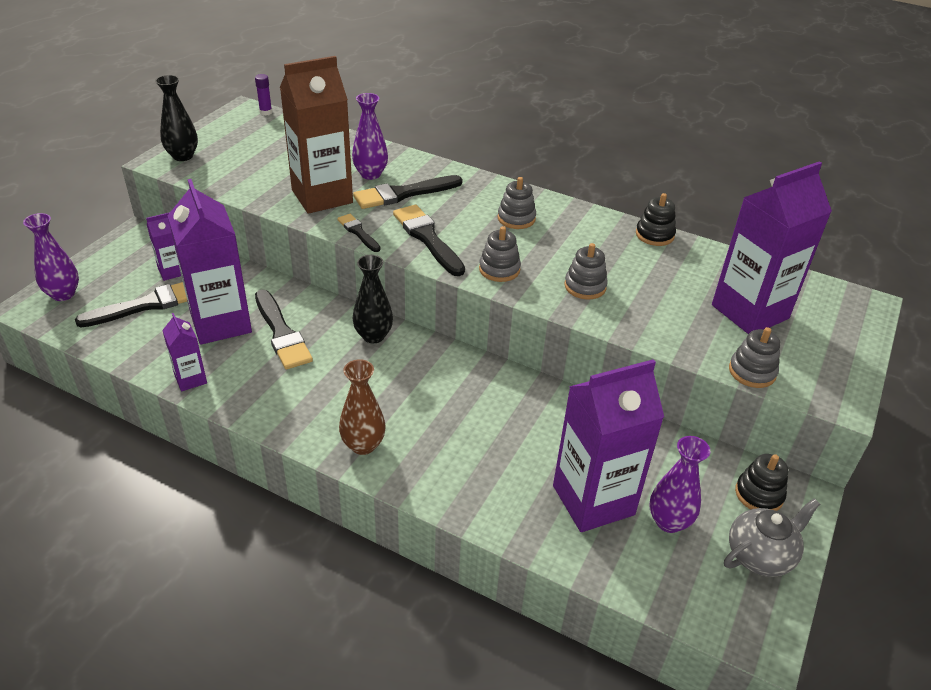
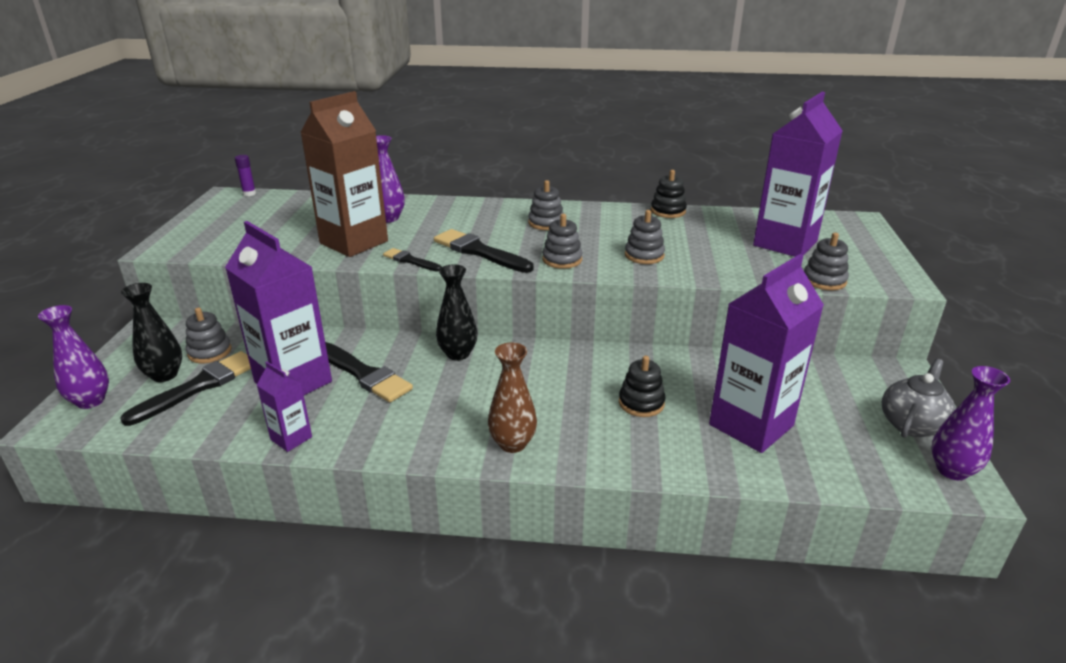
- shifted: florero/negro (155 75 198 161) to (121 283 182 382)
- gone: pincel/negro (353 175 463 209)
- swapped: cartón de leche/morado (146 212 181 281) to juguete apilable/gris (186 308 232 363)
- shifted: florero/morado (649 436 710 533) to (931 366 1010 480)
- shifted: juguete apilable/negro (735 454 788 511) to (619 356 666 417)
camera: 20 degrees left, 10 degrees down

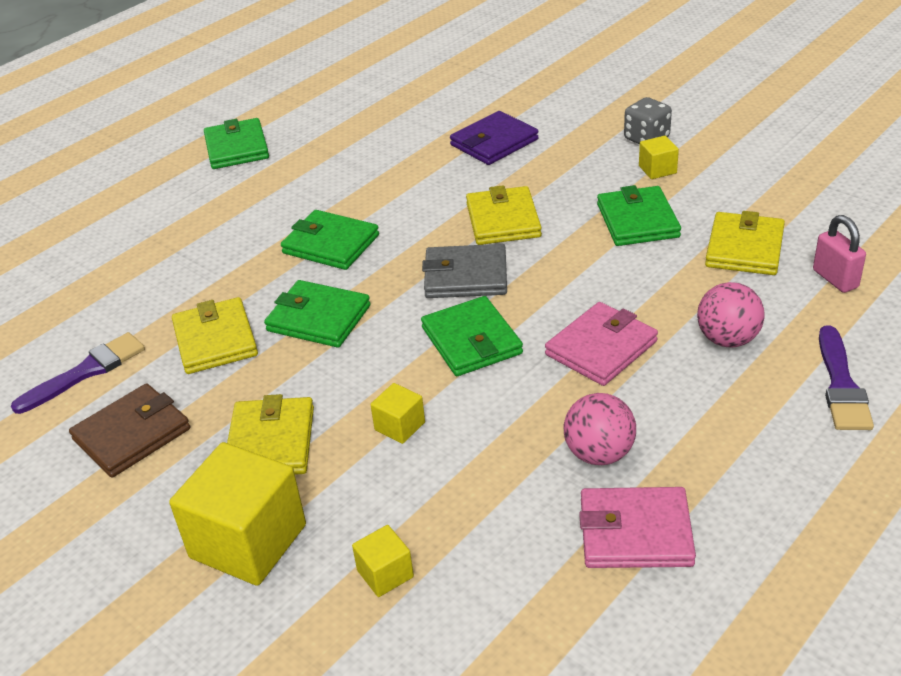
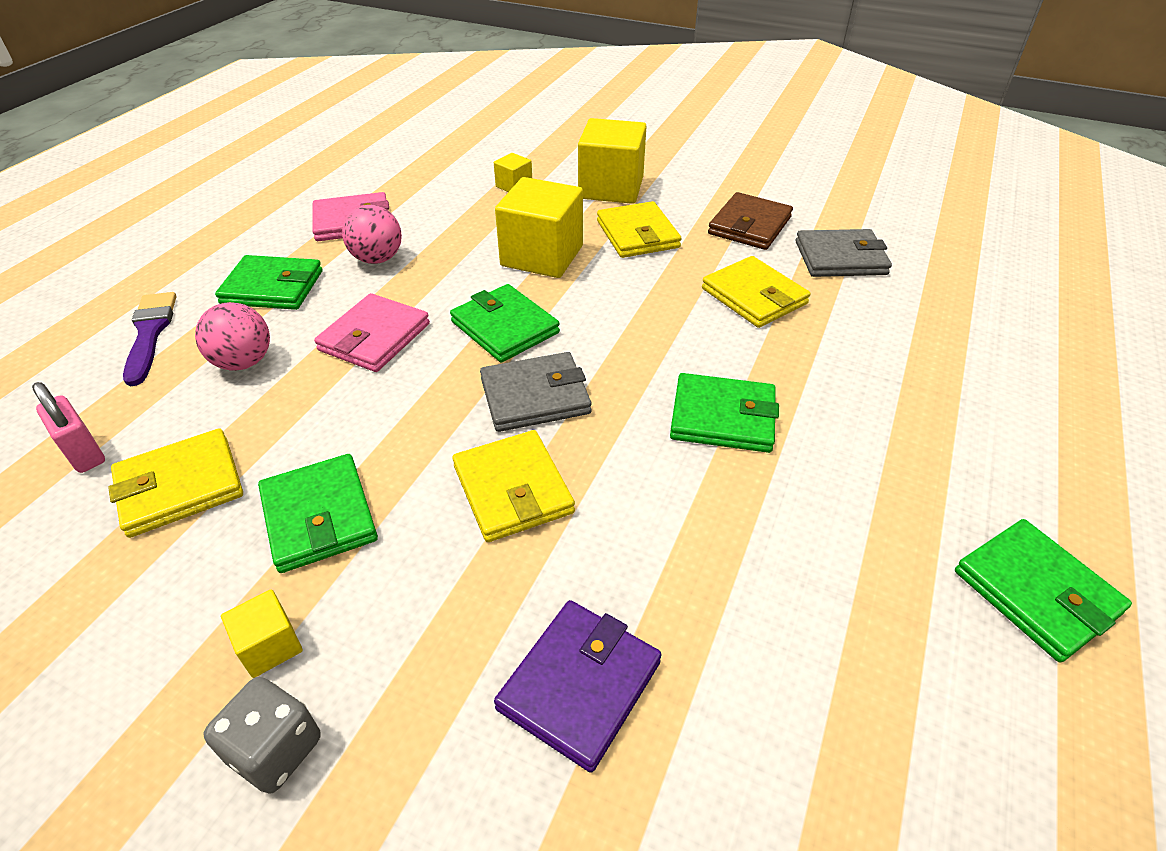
- rotated: cartera/amarillo (705 211 785 275) = (108 428 243 538) 60 degrees clockwise
- shifted: cartera/verde (264 280 371 347) to (215 255 323 310)
- swapped: pincel/morado (11 332 145 414) to cartera/gris (796 229 892 277)
- scaled: cubo/amarillo (370 383 425 444) = (495 177 583 278) x2.12
camera: 160 degrees right, 5 degrees up

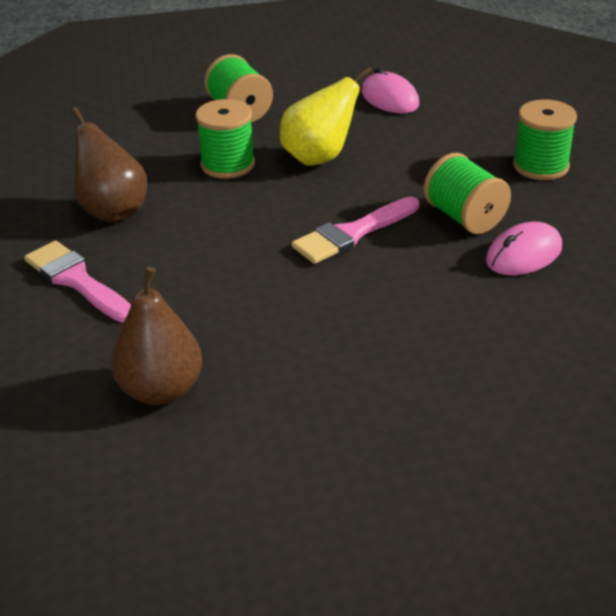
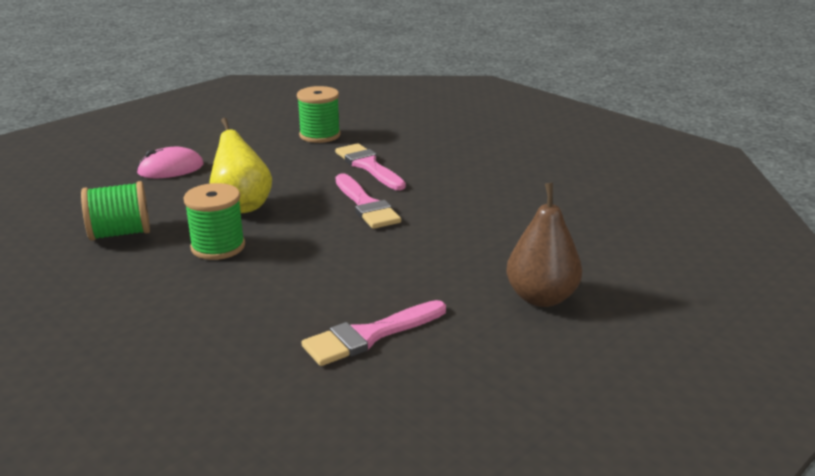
- gone: pera/marrón (71 107 147 222)
- swapped: carrete/verde (424 153 511 234) to pincel/rosa (335 143 406 190)
- gone: ratón/rosa (486 222 562 275)
camera: 80 degrees left, 10 degrees down

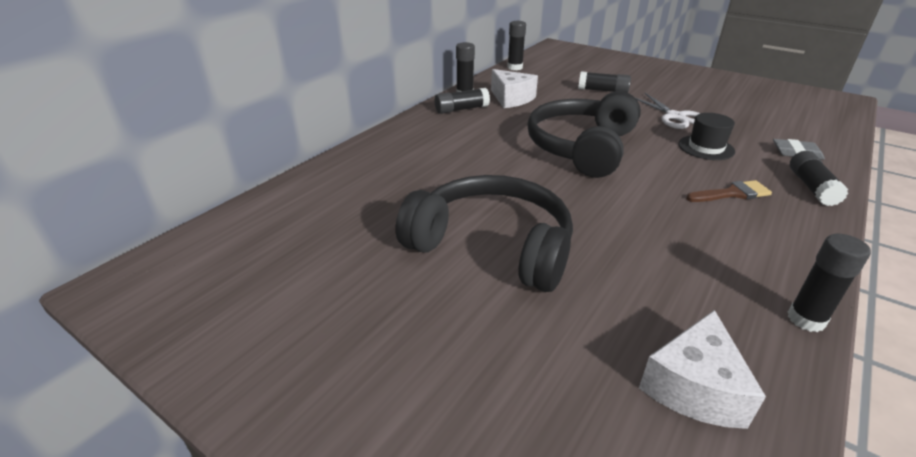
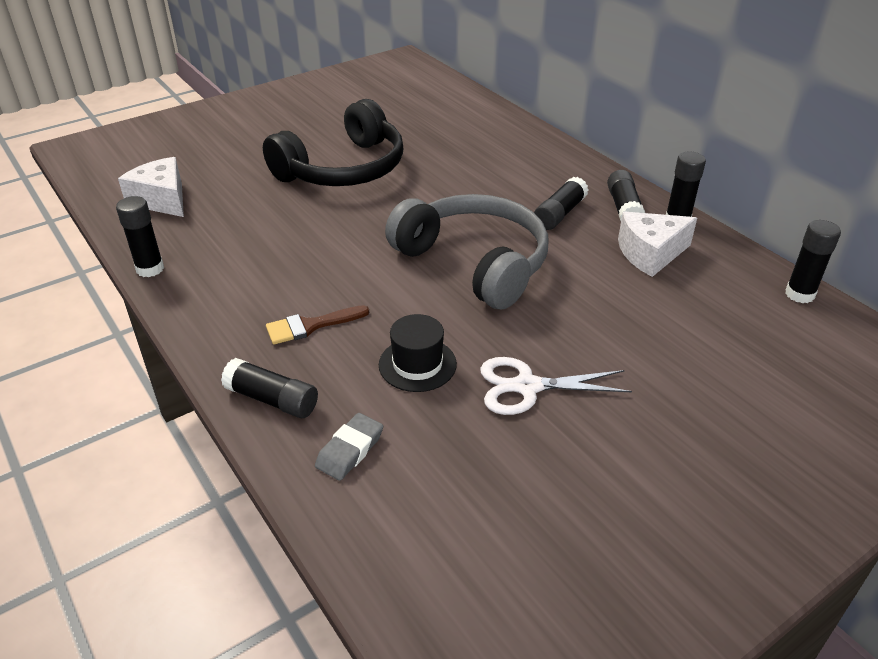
- shifted: barra de pegamento/negro (578 71 631 93) to (534 177 588 230)
- repainted: auriculares/negro (528 91 641 178) to auriculares/gris (385 194 549 310)
- rotated: pincel/marrón (686 180 772 202) = (266 305 369 344) 60 degrees clockwise
camera: 110 degrees right, 5 degrees up

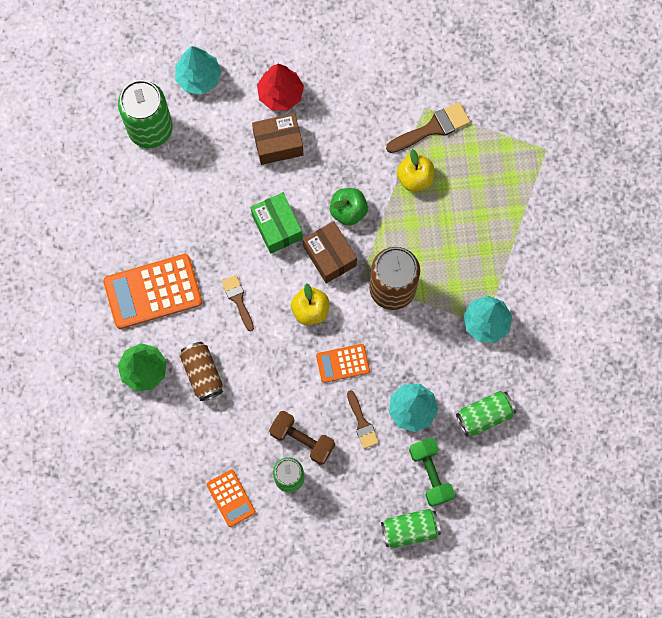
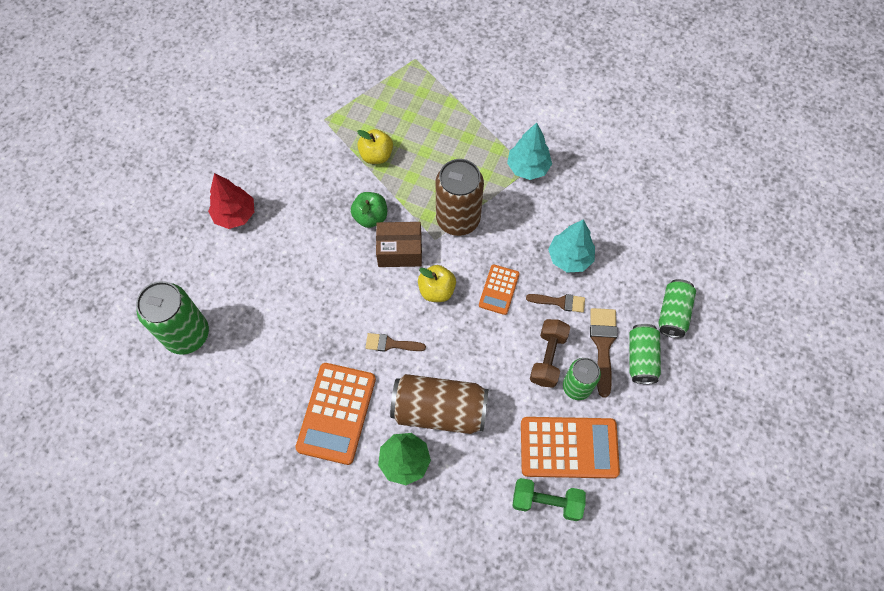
- gone: árbol/turquesa (175 46 221 95)
- shifted: pincel/marrón (386 102 470 153) to (590 308 617 397)
- gone: caja/marrón (252 113 303 165)
- gone: caja/verde (251 192 303 254)
- scaled: lata/marrón (180 342 223 401) = (390 374 488 434) x1.62
- shifted: lata/verde (456 391 516 436) to (629 324 661 384)
- rotated: mancuerna/marrón (269 411 335 465) = (530 319 570 388) 45 degrees counterclockwise
- shifted: mancuerna/verde (409 438 455 507) to (512 478 586 521)
- scaled: calculadora/naranja (206 469 256 527) = (521 417 620 478) x1.83
camera: 60 degrees left, 10 degrees down

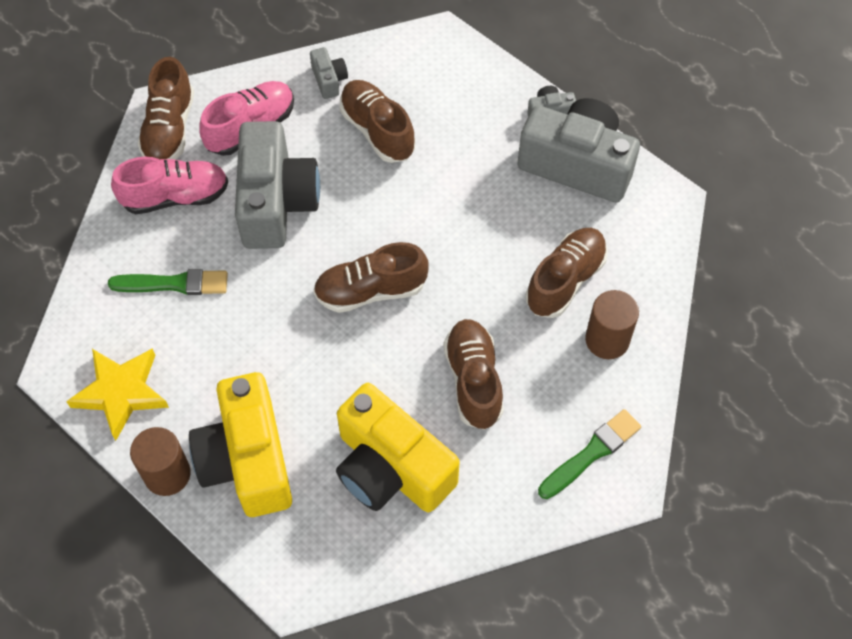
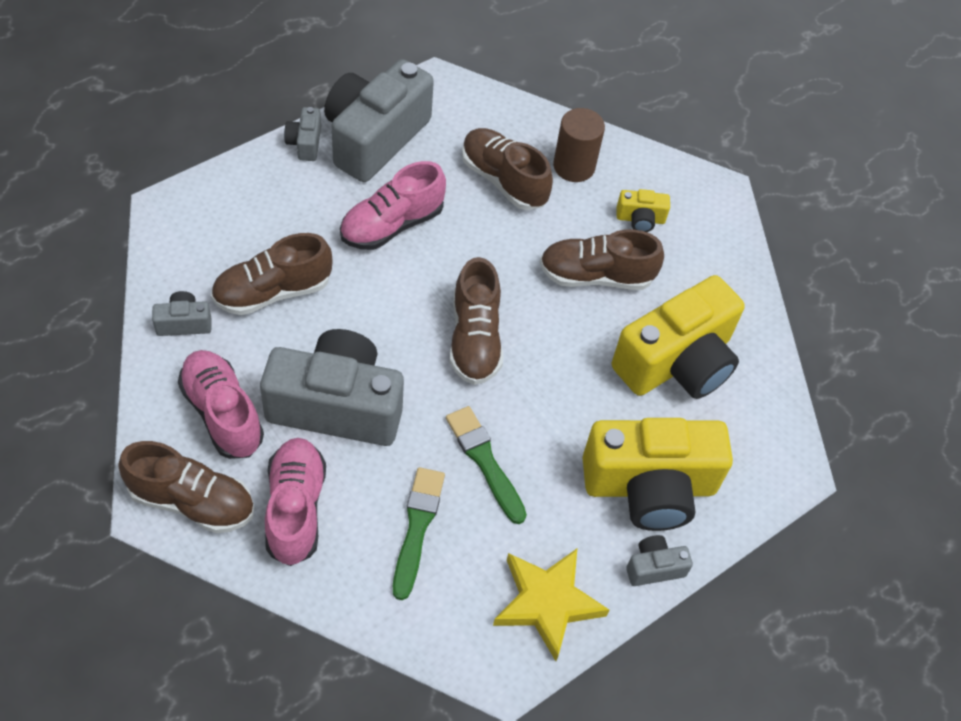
- shifted: pincel/verde (538 409 641 499) to (446 406 527 524)
- swapped: cilindro/marrón (130 427 191 496) to cámara/gris (626 535 693 586)
- new: zapato/rosa (340 161 446 250)
- new: cámara/amarillo (617 189 670 232)
camera: 85 degrees left, 5 degrees down

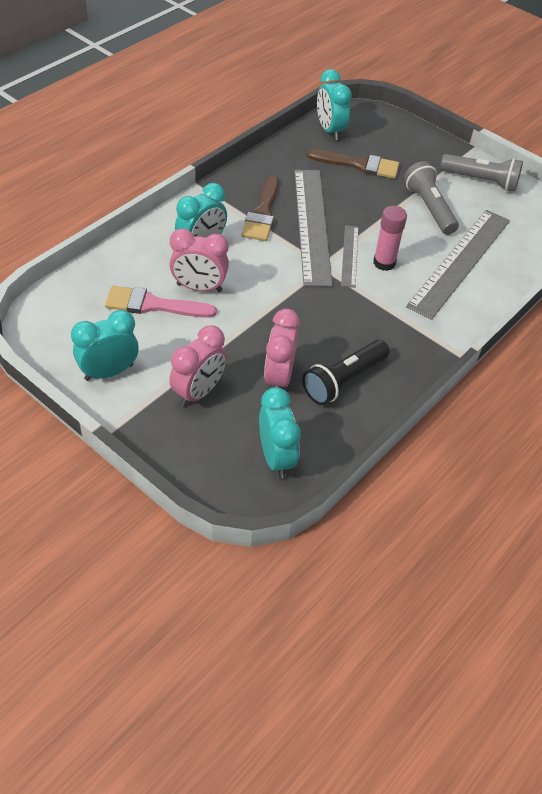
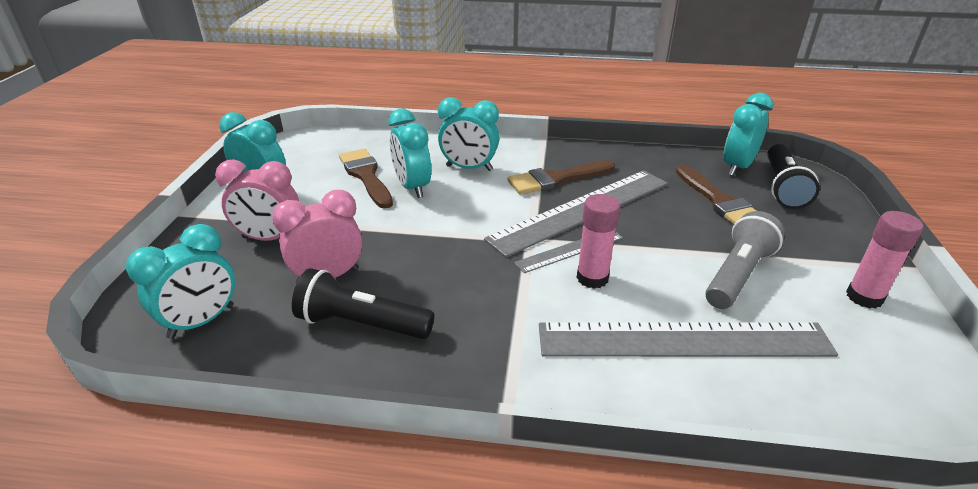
- swapped: lámpara de mano/gris (440 154 523 192) to barra de pegamento/rosa (846 211 923 309)
- repainted: despertador/rosa (170 228 229 292) to despertador/turquesa (388 109 431 198)
- repainted: pincel/rosa (105 286 217 318) to pincel/marrón (339 149 393 209)
- new: lámpara de mano/negro (767 144 820 209)
camera: 60 degrees right, 15 degrees down

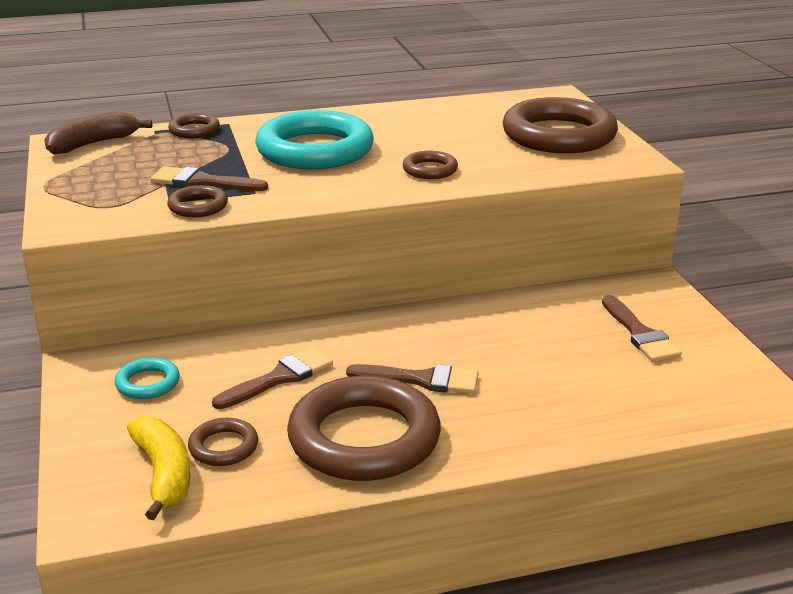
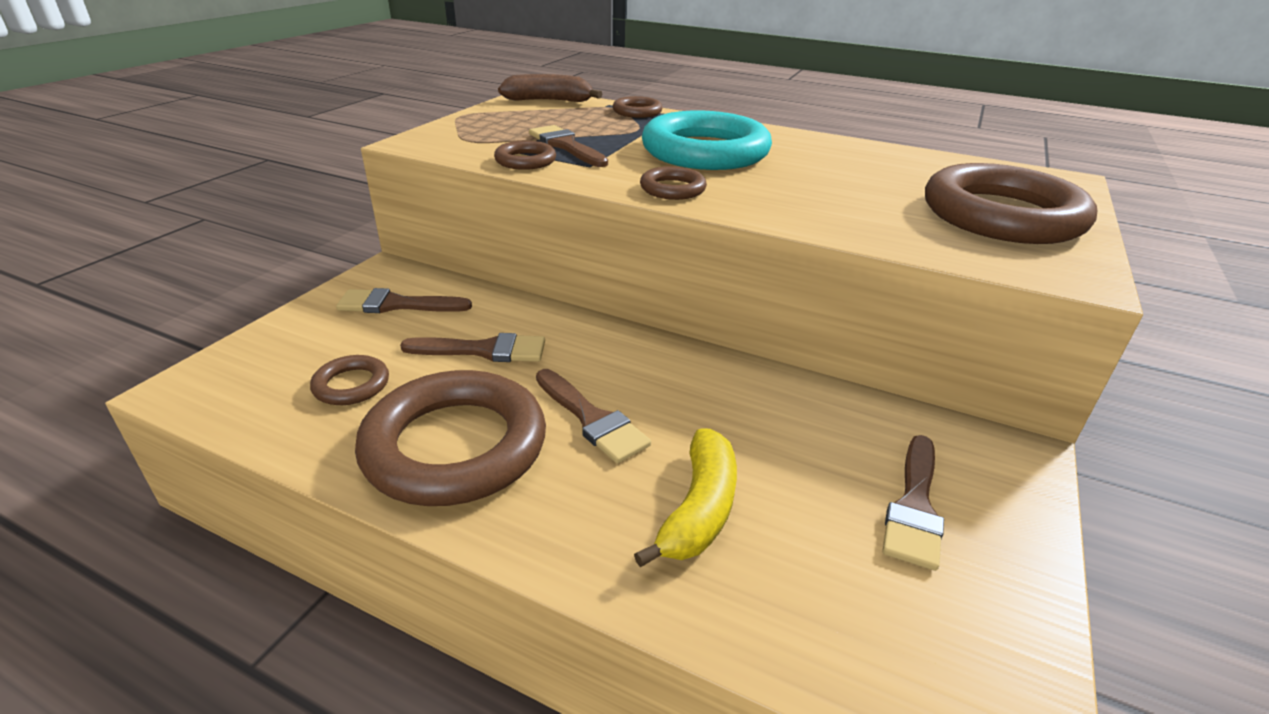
- shifted: anillo/marrón (402 151 458 179) to (640 166 707 200)
- swapped: anillo/turquesa (115 358 180 399) to pincel/marrón (336 288 472 313)
- shifted: plátano/amarillo (127 416 190 520) to (634 428 737 567)
camera: 40 degrees right, 5 degrees up

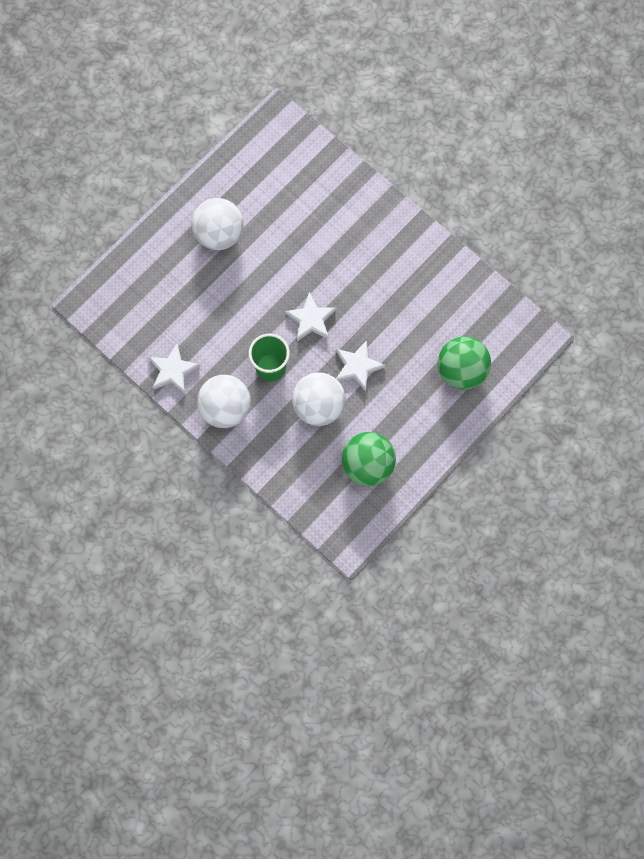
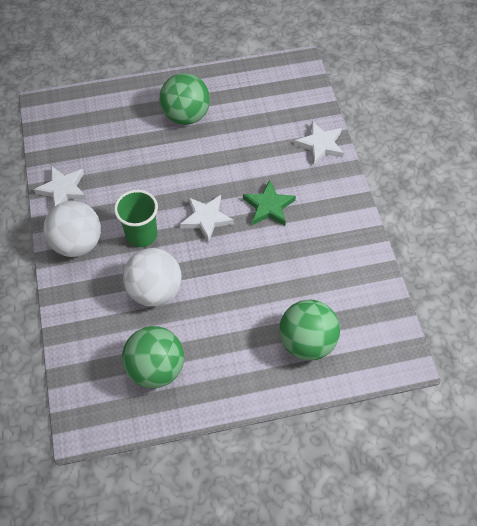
- repainted: pelota/blanco (192 198 243 250) to pelota/verde (159 73 210 125)
- shifted: estrella/blanco (336 340 385 392) to (294 121 344 165)
- new: estrella/verde (243 180 296 226)
camera: 35 degrees right, 15 degrees down

